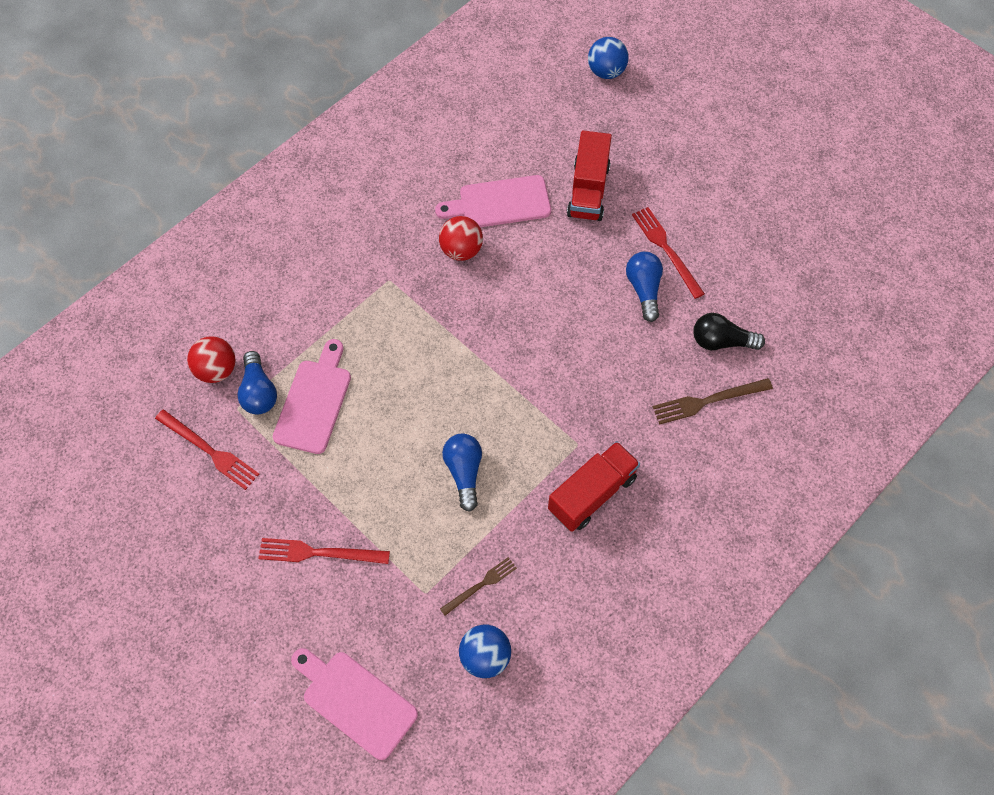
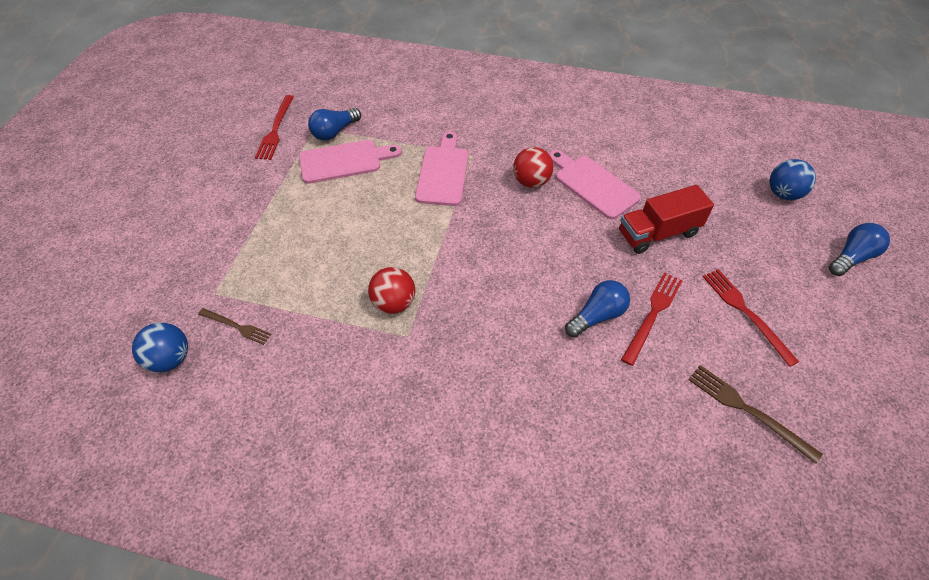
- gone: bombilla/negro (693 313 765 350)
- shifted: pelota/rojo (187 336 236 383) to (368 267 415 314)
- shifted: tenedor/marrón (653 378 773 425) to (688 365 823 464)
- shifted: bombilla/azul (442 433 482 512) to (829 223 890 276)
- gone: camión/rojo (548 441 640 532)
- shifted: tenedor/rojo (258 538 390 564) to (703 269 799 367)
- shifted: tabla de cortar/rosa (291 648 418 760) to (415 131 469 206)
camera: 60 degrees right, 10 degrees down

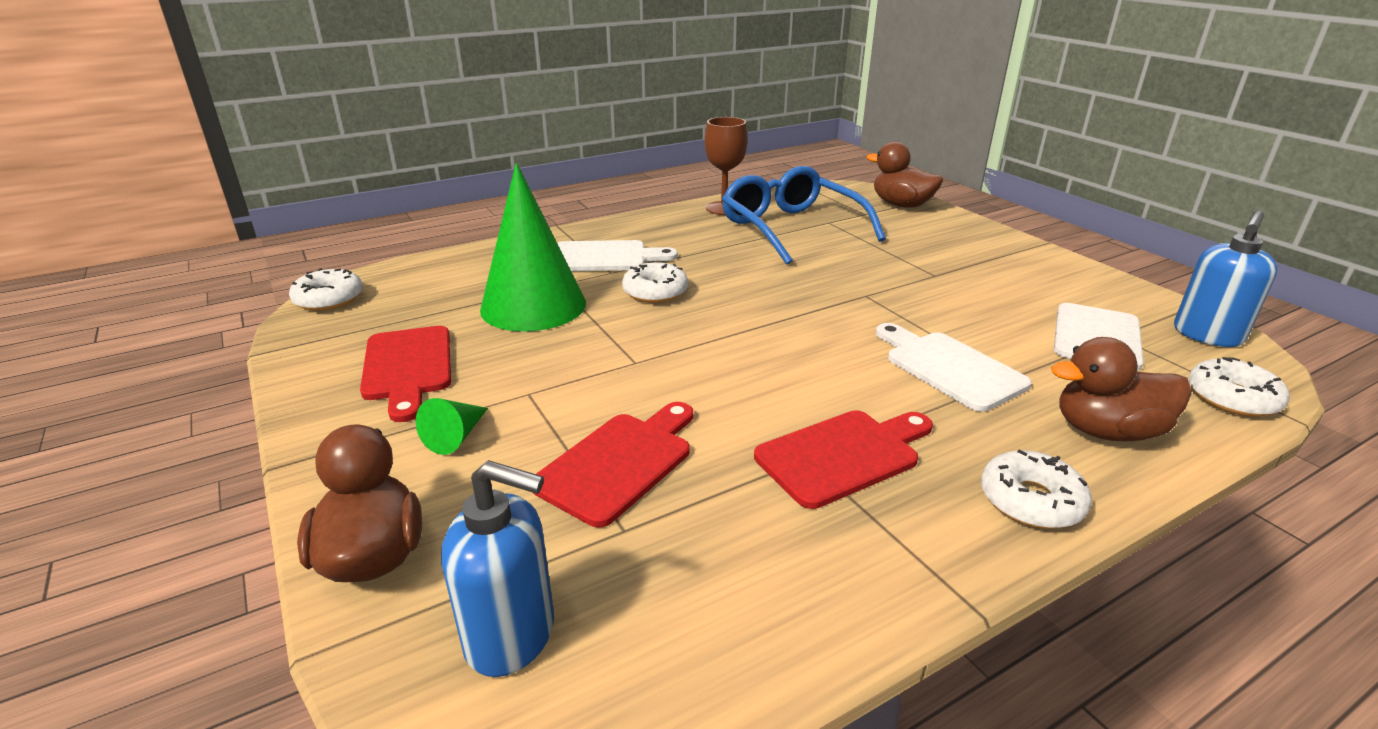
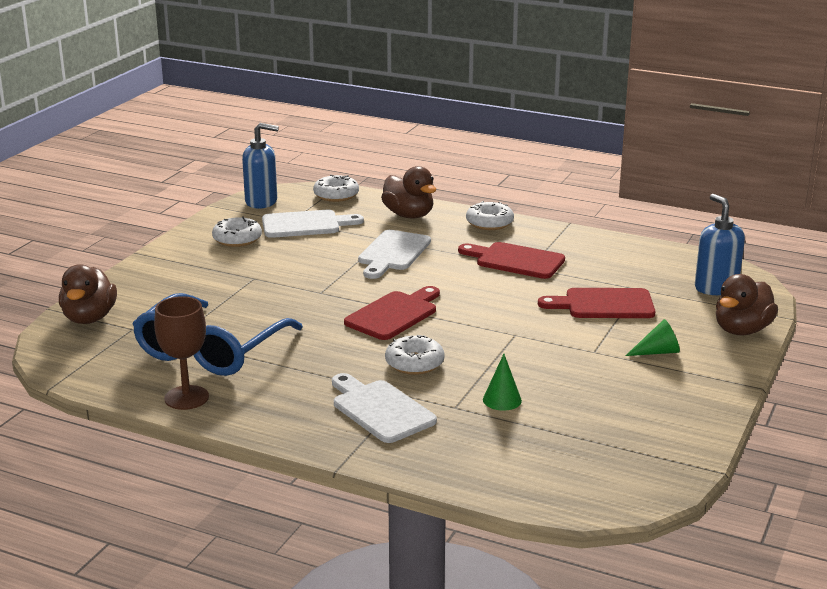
- scaled: cono/verde (480 163 586 332) = (483 354 522 411) x0.41
- shifted: rosquilla/blanco (289 268 363 311) to (212 216 262 247)
- shifted: tabla de cortar/rojo (360 326 451 422) to (344 286 440 340)
camera: 125 degrees left, 5 degrees down

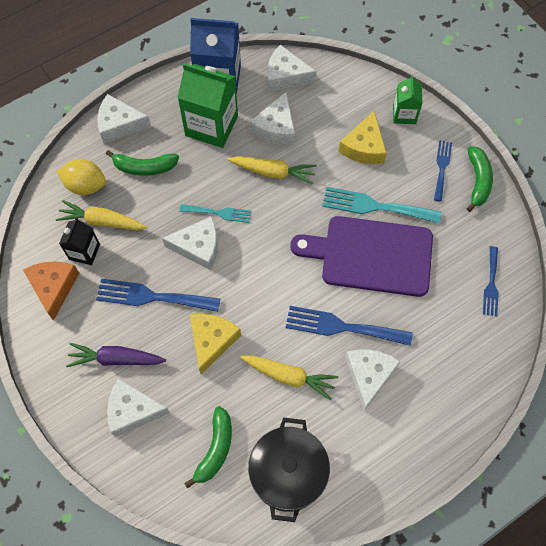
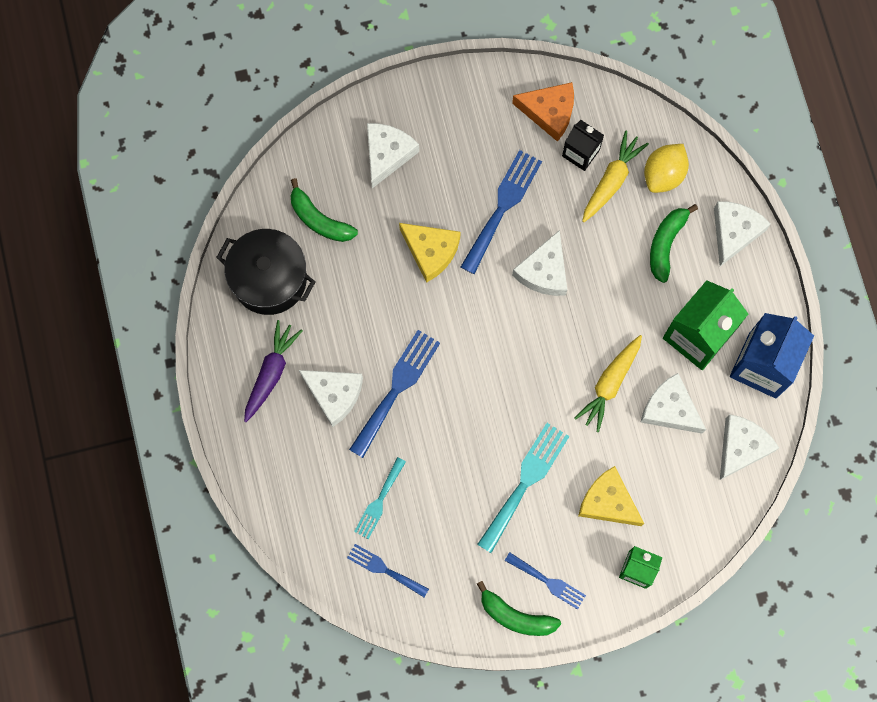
- shifted: tenedor/turquesa (180 204 251 223) to (354 457 406 539)
- gone: tabla de cortar/morado (290 216 433 297)
- shifted: zanahoria/morado (66 343 166 367) to (244 320 303 422)
- gone: zanahoria/amarillo (240 355 338 400)
camera: 110 degrees right, 10 degrees up

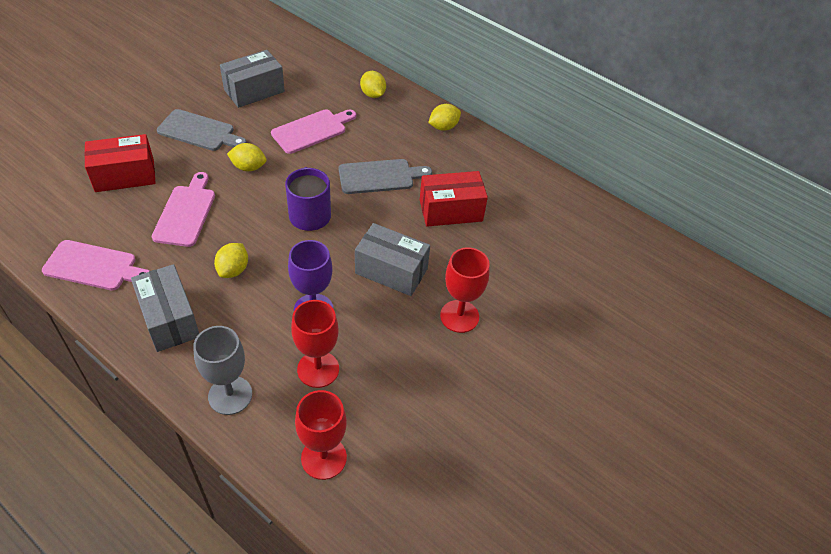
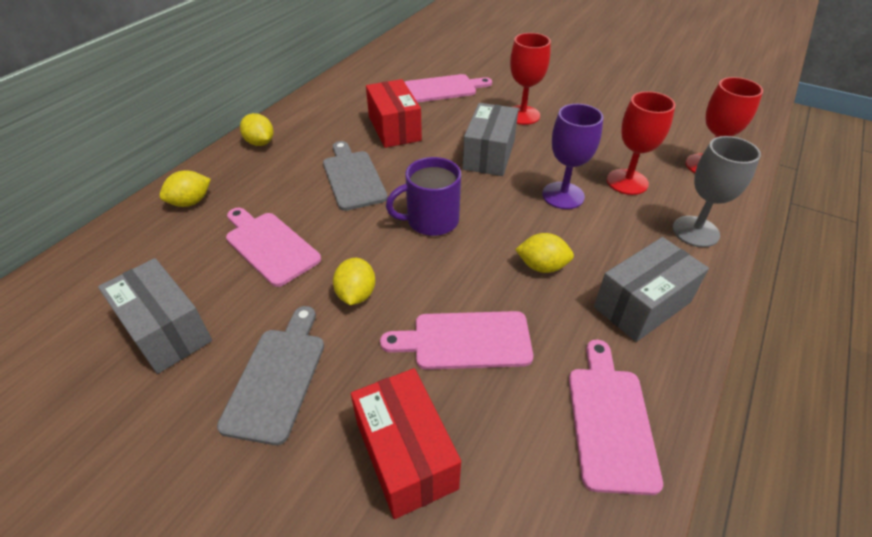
- new: tabla de cortar/rosa (405 74 492 102)
camera: 95 degrees left, 5 degrees down

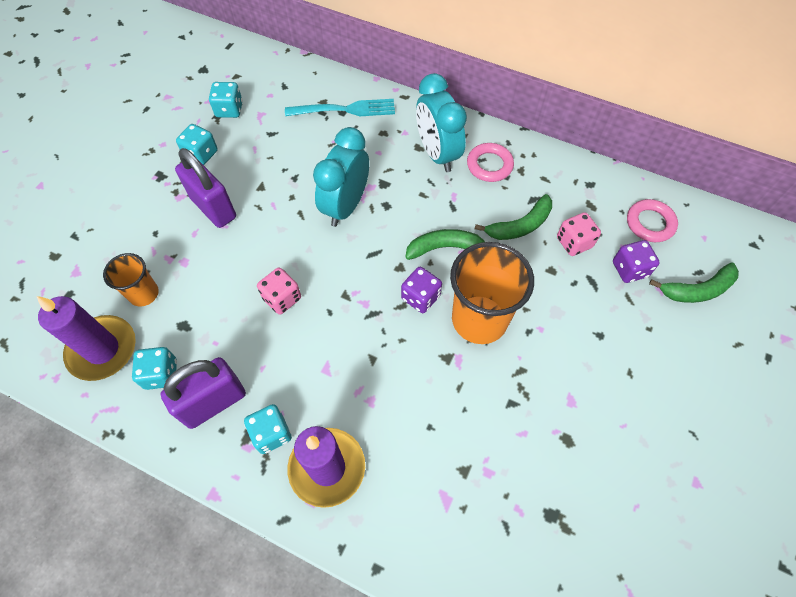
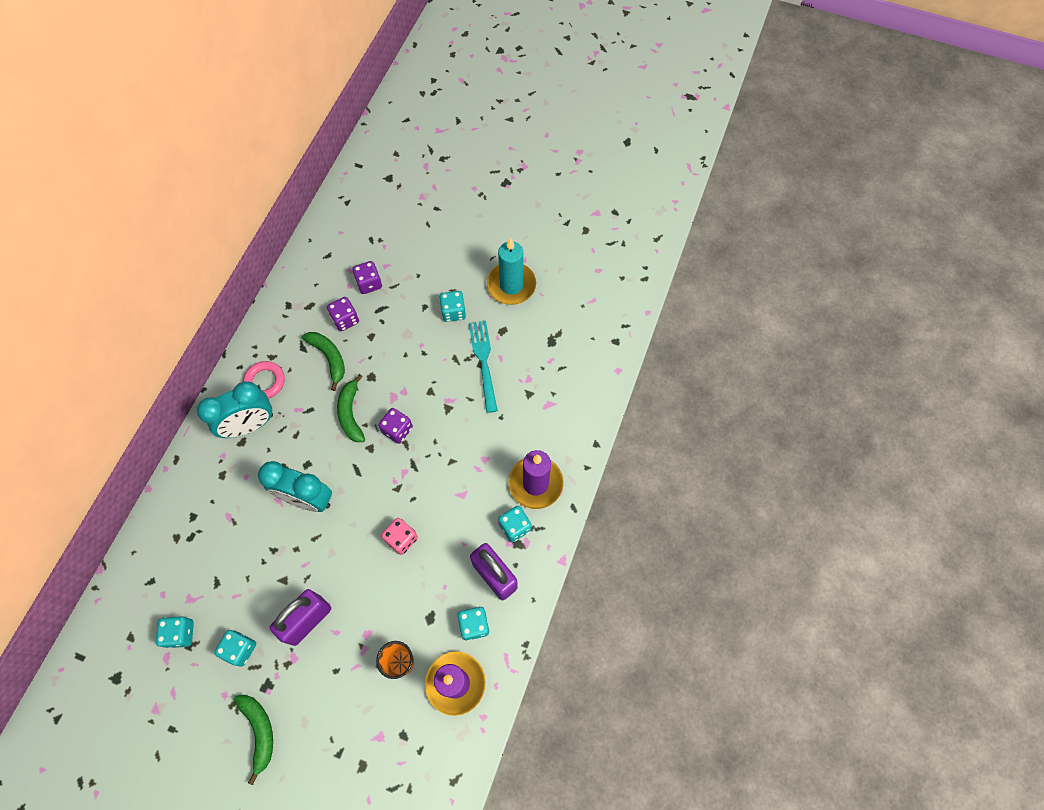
- shifted: tenedor/turquesa (285 99 395 116) to (469 320 498 413)
- gone: anillo/rosa (627 199 678 242)
- repainted: dado/rosa (557 212 601 256) to dado/morado (327 297 359 331)
- gone: vaso/naranja (450 242 534 344)
- shifted: plátano/verde (649 262 739 303) to (234 695 273 785)
- new: vela/turquesa (487 238 536 305)
- new: dado/turquesa (439 291 466 322)
camera: 95 degrees left, 5 degrees up

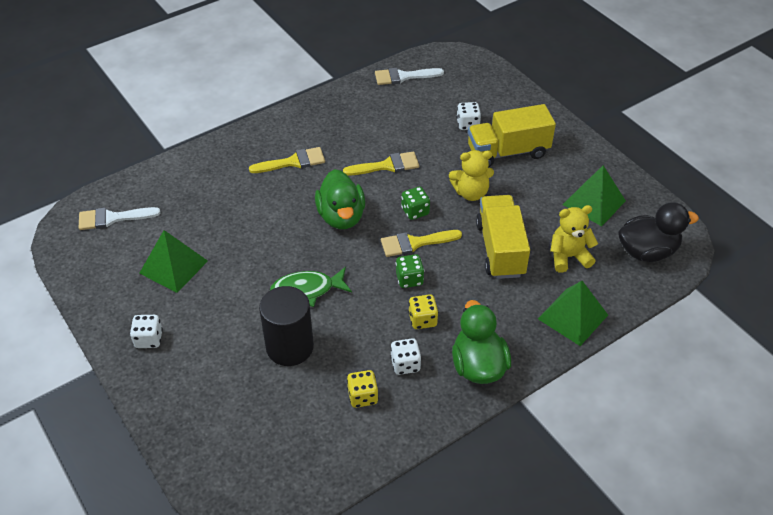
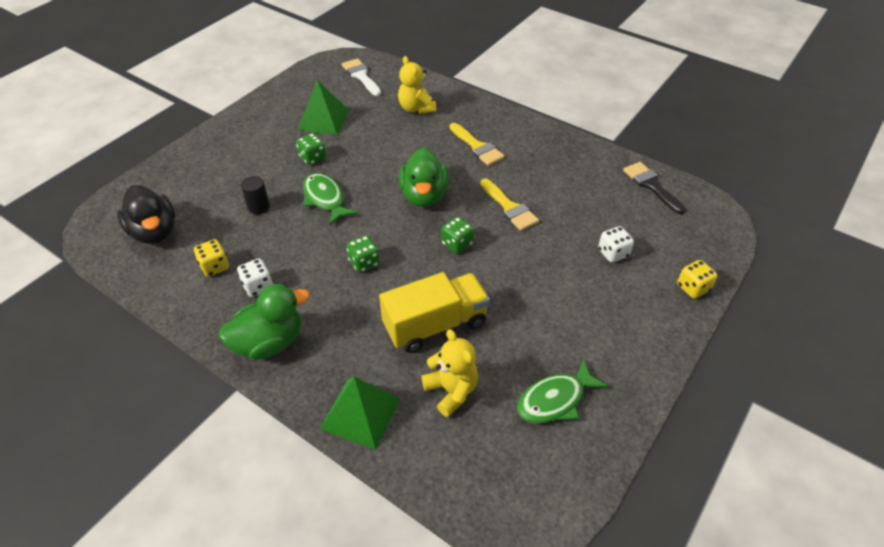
- repainted: pincel/blanco (375 68 444 85) to pincel/negro (623 162 686 214)
- gone: camión/amarillo (468 104 556 167)
- shifted: osito/amarillo (449 150 494 201) to (398 56 436 114)
- swapped: pirámide/verde (563 165 626 226) to pez/verde (517 359 608 423)
- rotated: pato/verde (315 169 365 229) = (399 148 449 207) 60 degrees counterclockwise
- shifted: pato/negro (618 202 699 262) to (117 185 175 244)
- gone: pincel/amarillo (381 230 462 257)
- scaled: cilindro/negro (259 286 314 366) = (241 176 270 214) x0.51
- shifted: dado/amarillo (408 294 439 329) to (677 260 718 299)
- gone: dado/blanco (130 315 163 348)
- new: dado/verde (296 133 326 165)
camera: 70 degrees right, 0 degrees up

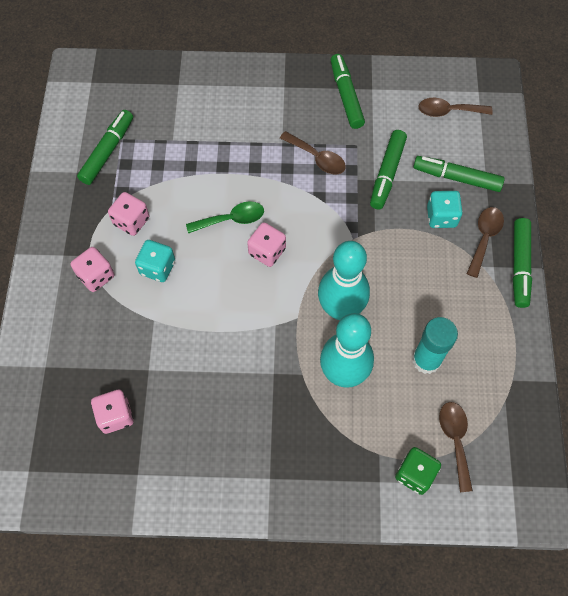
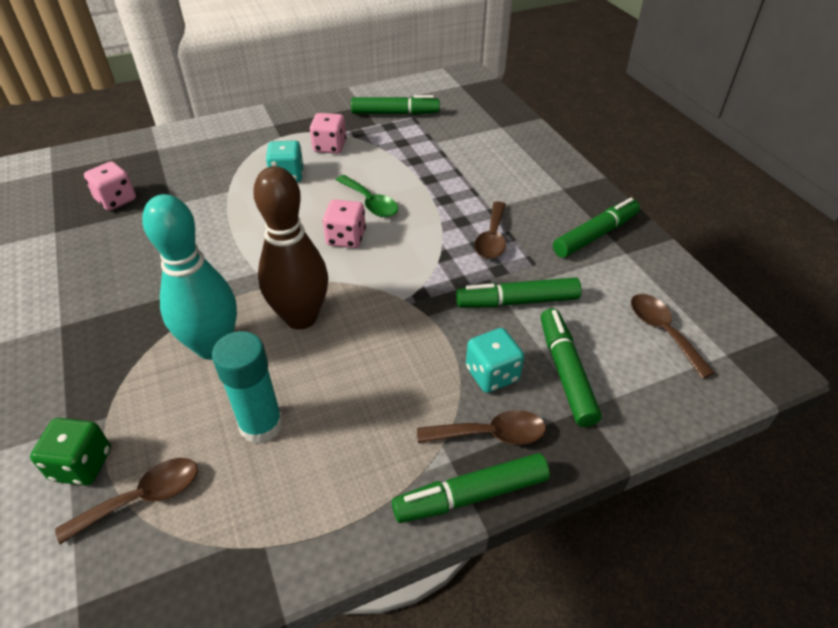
- repainted: bolo/turquesa (318 241 370 320) to bolo/marrón (253 166 328 330)
- gone: dado/rosa (71 247 114 292)
camera: 65 degrees right, 20 degrees down

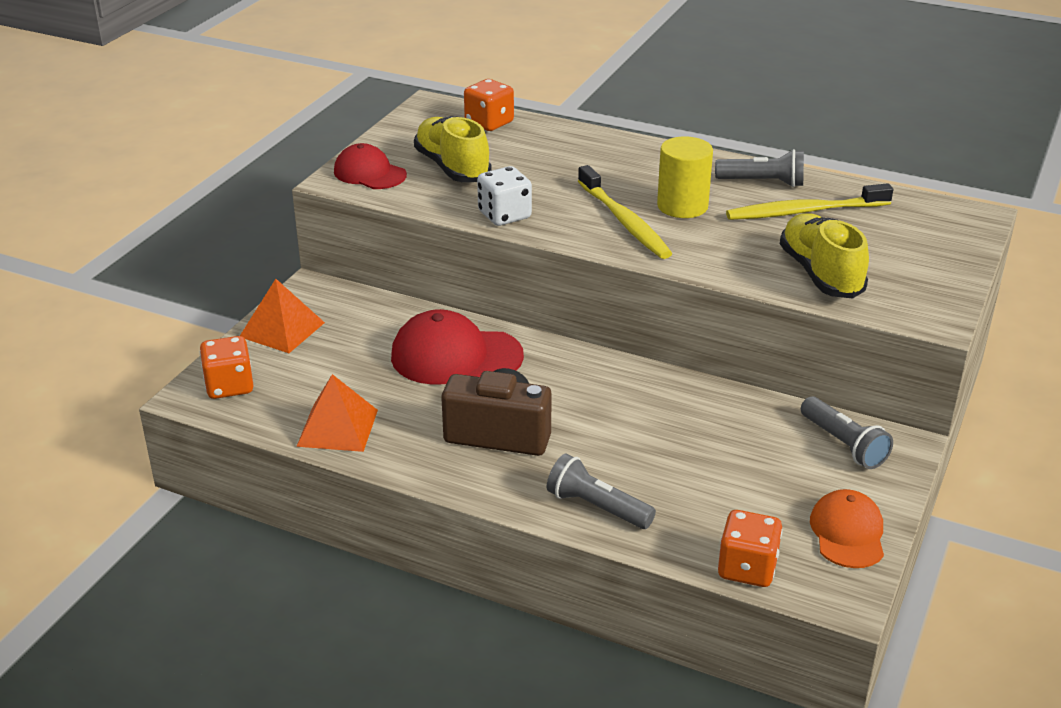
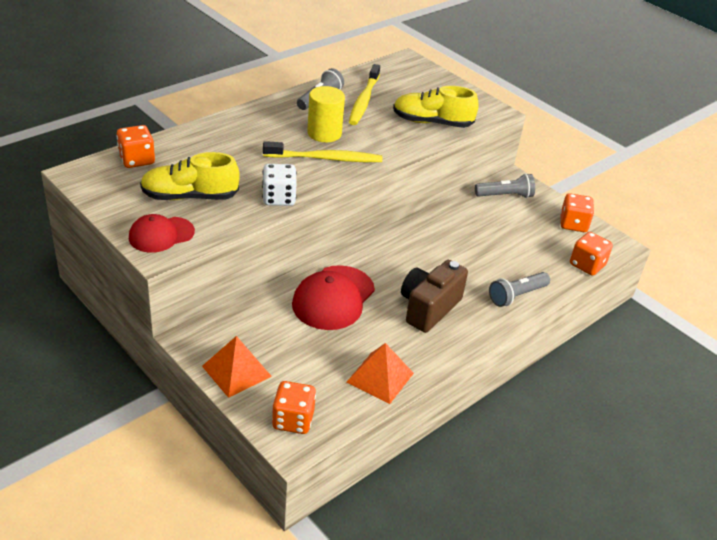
- swapped: gorra/naranja (810 489 884 568) to dado/naranja (560 193 594 232)
camera: 70 degrees left, 5 degrees up

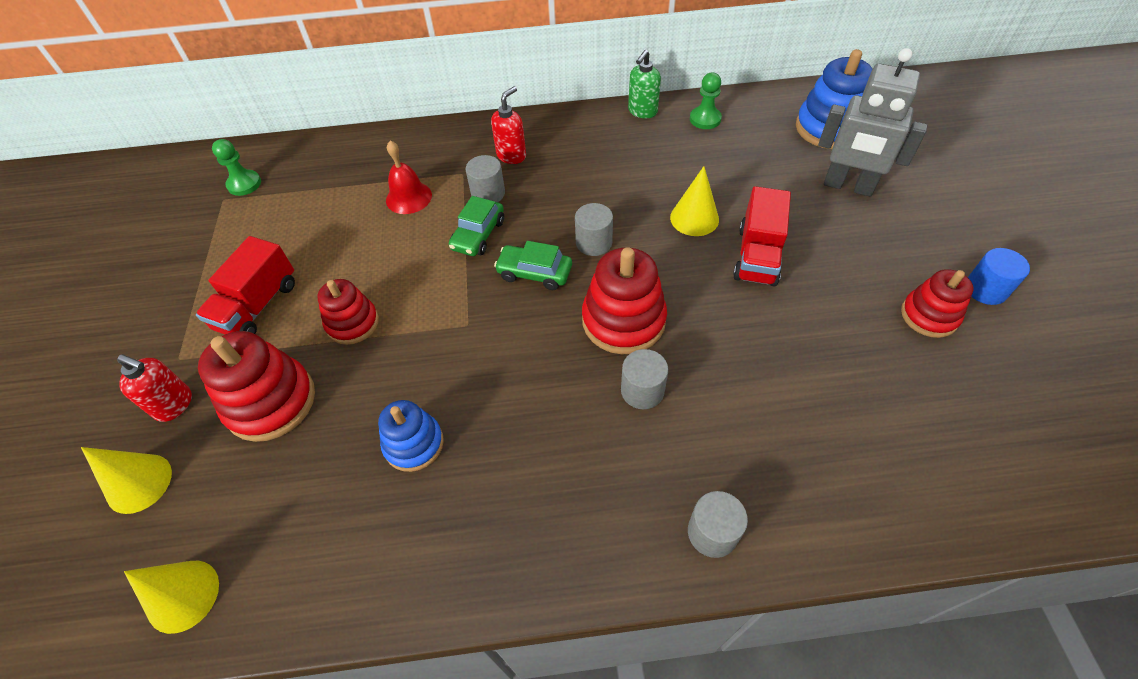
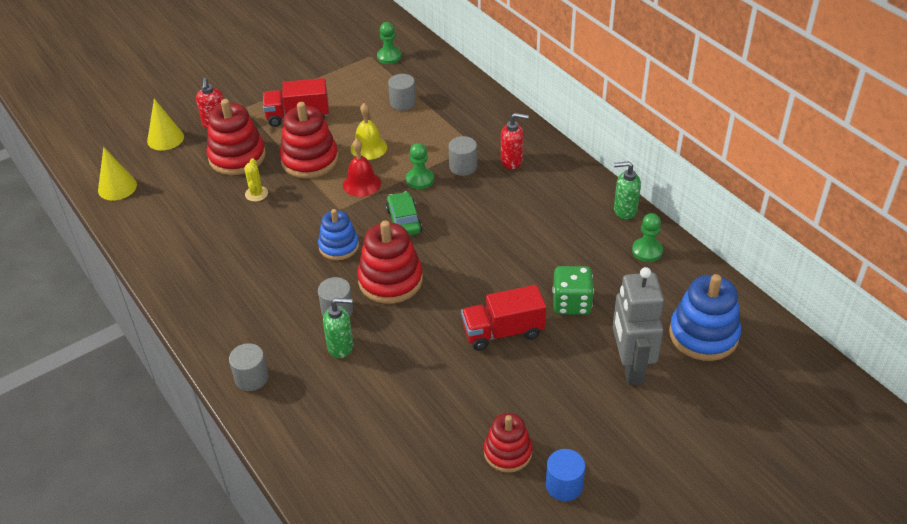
- shifted: campana/rojo (386 141 432 214) to (343 139 381 197)
- gone: cono/amarillo (670 166 719 236)
- swapped: coche/verde (449 196 504 256) to peón/verde (406 143 434 189)
- shifted: cilindro/gris (575 203 613 256) to (388 74 416 111)
- scaled: juguete apilable/rojo (317 279 379 345) = (280 102 338 179) x1.56
- shifted: juguete apilable/azul (378 400 444 472) to (318 209 359 260)
- new: campana/amarillo (351 103 387 160)
- new: cactus/amarillo (244 158 268 202)
- new: dado/verde (552 266 594 315)
- new: dispensador de jabón/verde (323 298 353 358)
camera: 60 degrees right, 10 degrees down

